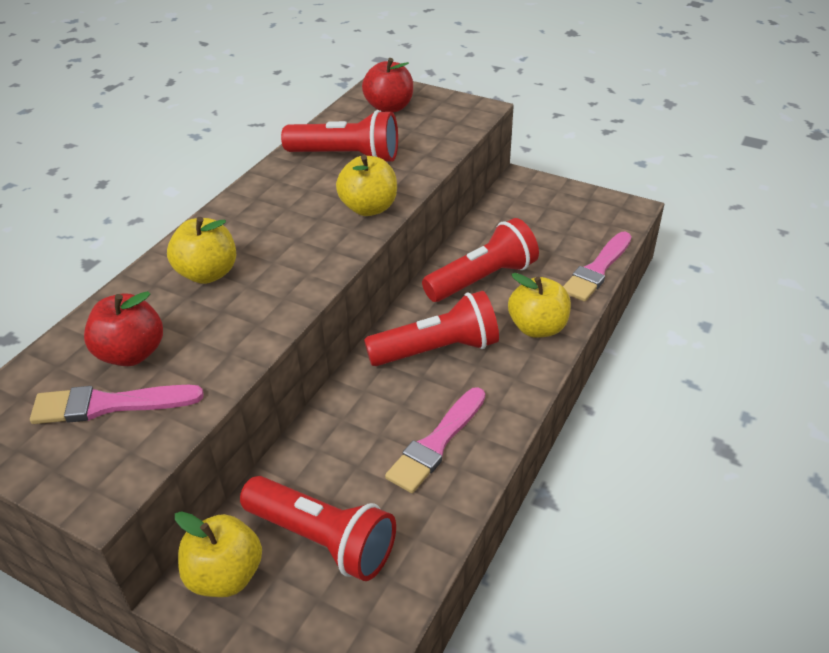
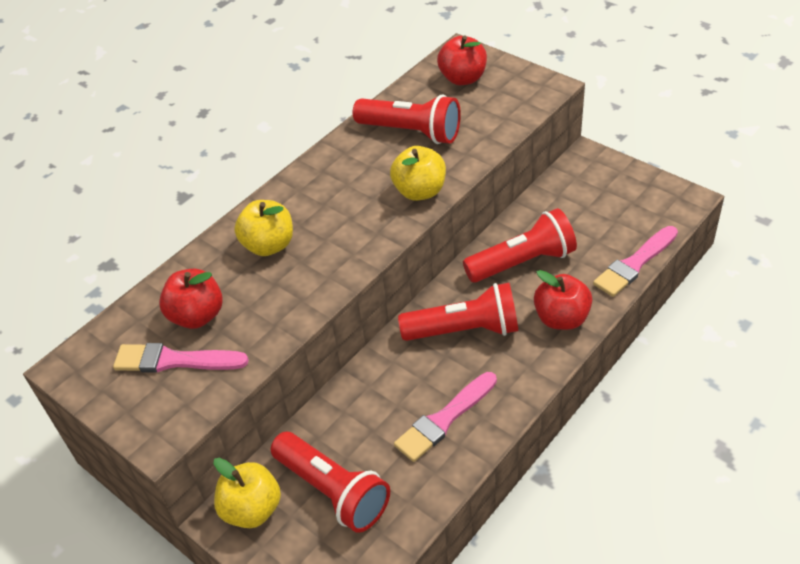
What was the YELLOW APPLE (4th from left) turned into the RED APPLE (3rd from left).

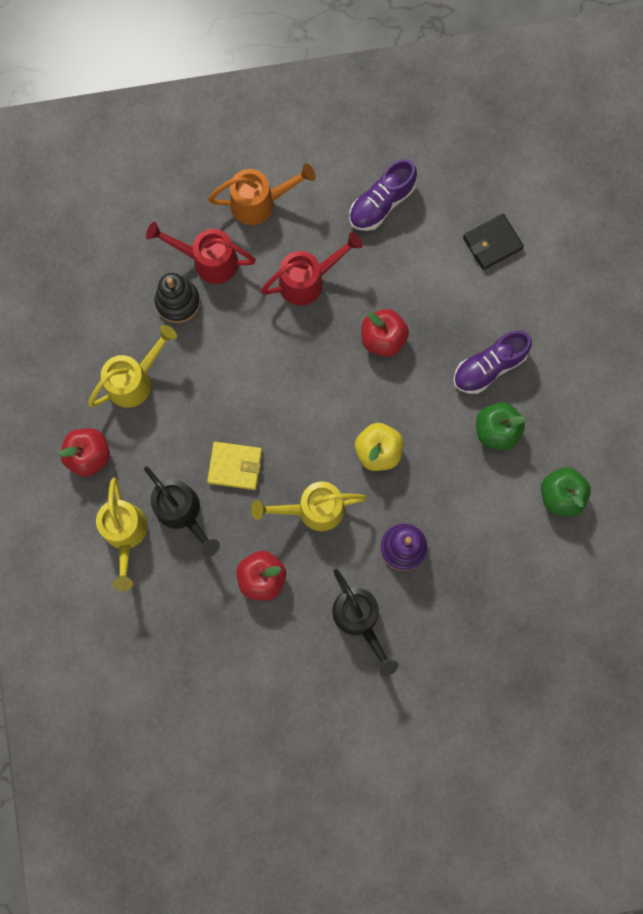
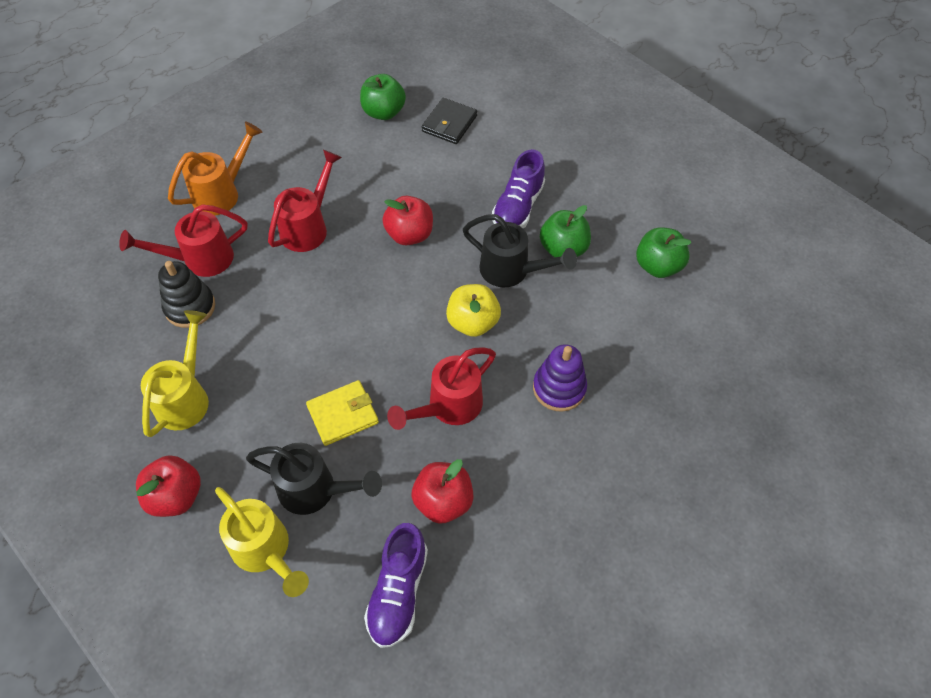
What was the YELLOW WATERING CAN (3rd from left) turned into the RED WATERING CAN (3rd from left).
The BLACK WATERING CAN (2nd from left) ended up elsewhere.
The PURPLE SHOE (1st from left) ended up elsewhere.
The second view gained the GREEN APPLE (1st from left).

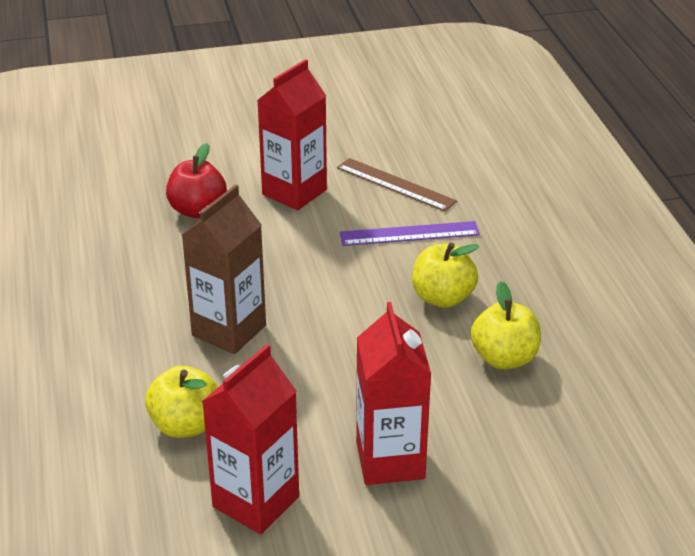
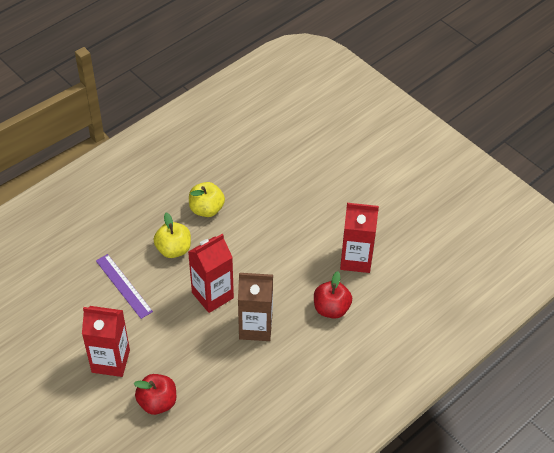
What was the YELLOW APPLE (1st from left) turned into the RED APPLE (2nd from left).
The second view lost the BROWN RULER.
The RED CARTON (3rd from left in the first image) ended up elsewhere.

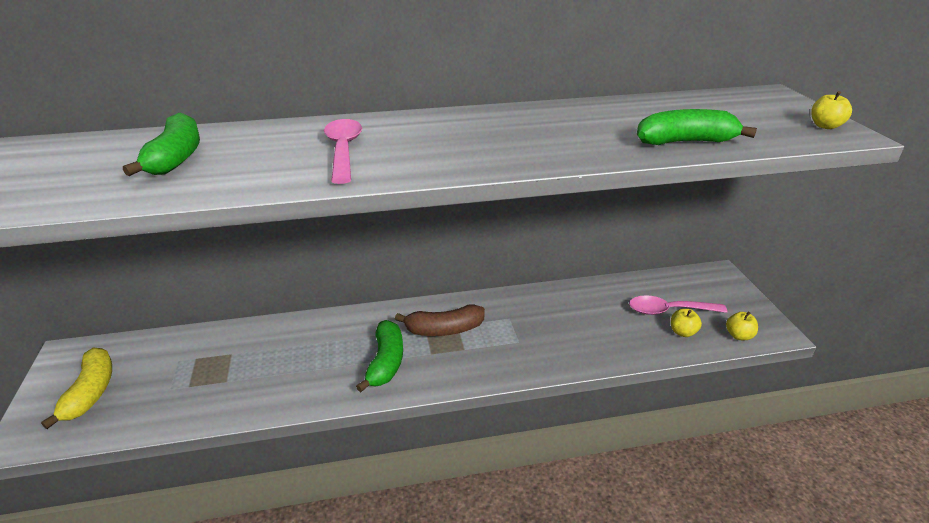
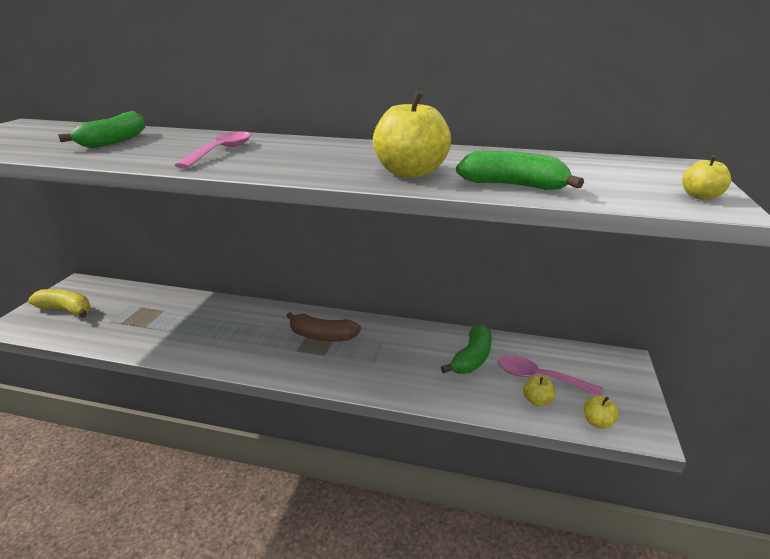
The YELLOW BANANA ended up facing another way, 90 degrees counterclockwise from before.
The GREEN BANANA (2nd from left) ended up elsewhere.
The second view gained the YELLOW APPLE (1st from left).

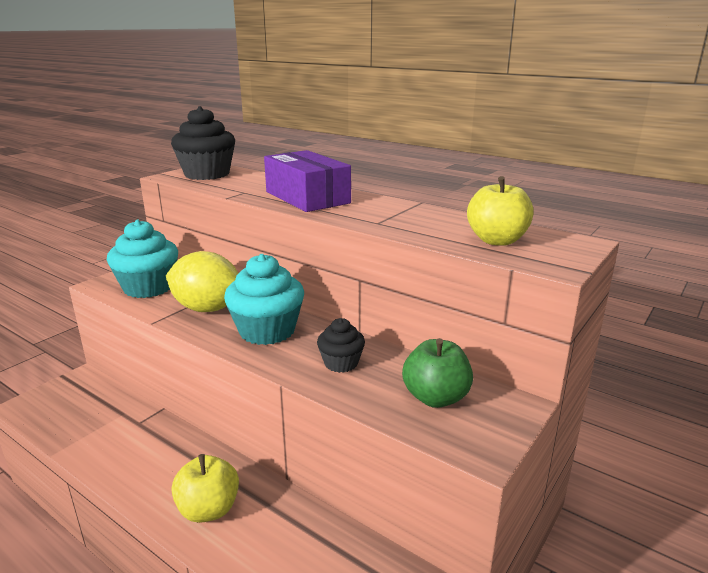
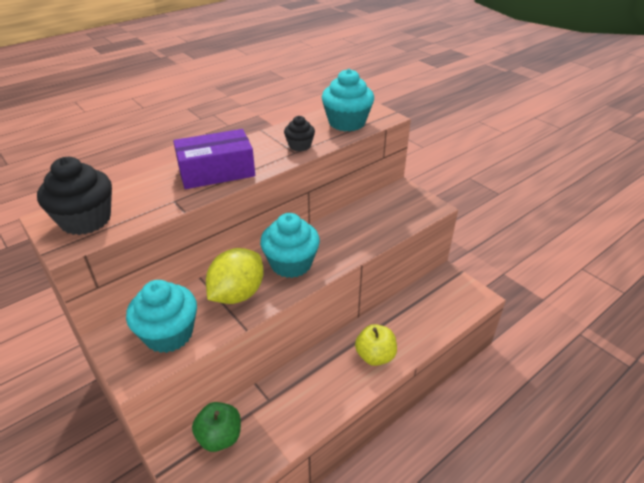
The BLACK CUPCAKE (2nd from left) ended up elsewhere.
The GREEN APPLE ended up elsewhere.
Where the YELLOW APPLE (2nd from left) stood, the TURQUOISE CUPCAKE (3rd from left) came to stand.

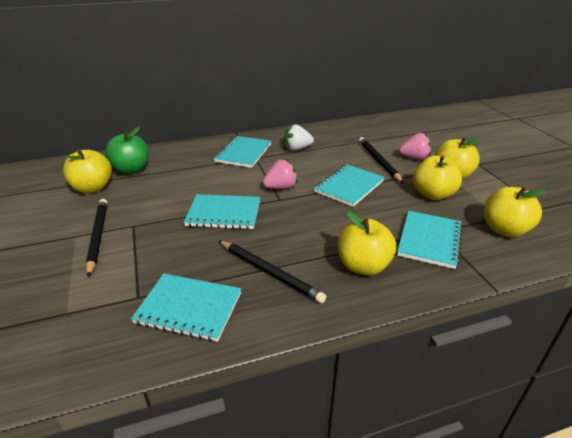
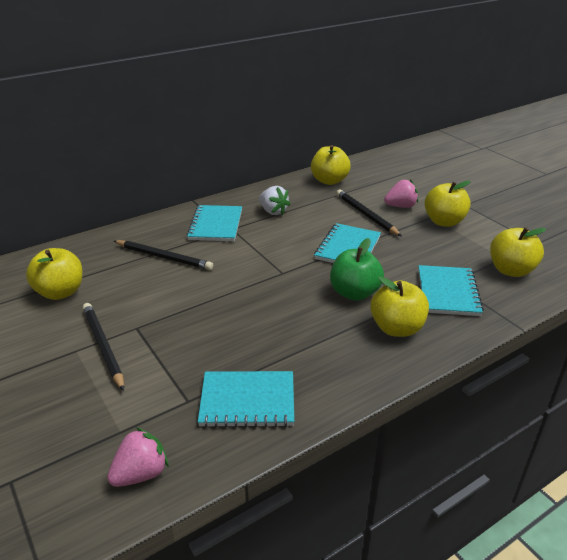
The GREEN APPLE ended up elsewhere.
The second view lost the TURQUOISE NOTEBOOK (2nd from left).
The BLACK PENCIL (2nd from left) ended up elsewhere.
The PINK STRAWBERRY (1st from left) ended up elsewhere.
The WHITE STRAWBERRY ended up facing another way, 105 degrees counterclockwise from before.
The YELLOW APPLE (3rd from left in the first image) ended up elsewhere.

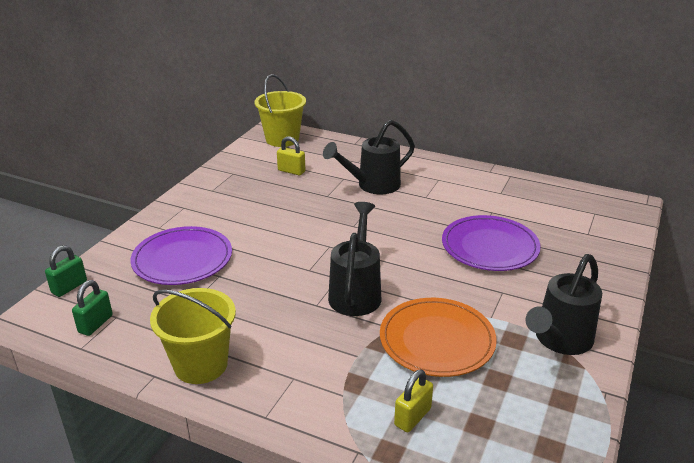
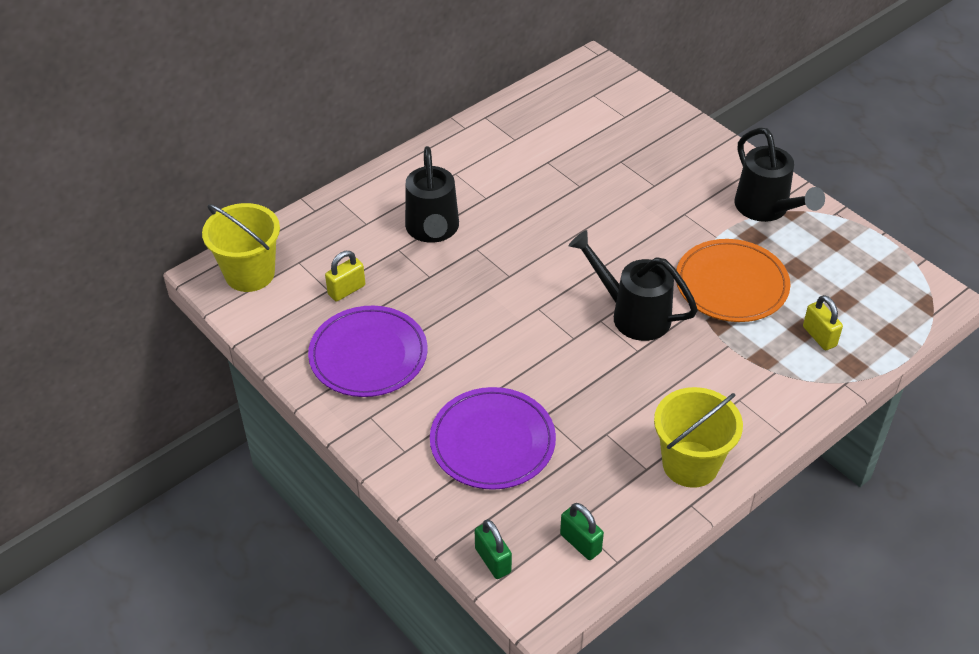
The PURPLE PLATE (2nd from left in the first image) ended up elsewhere.

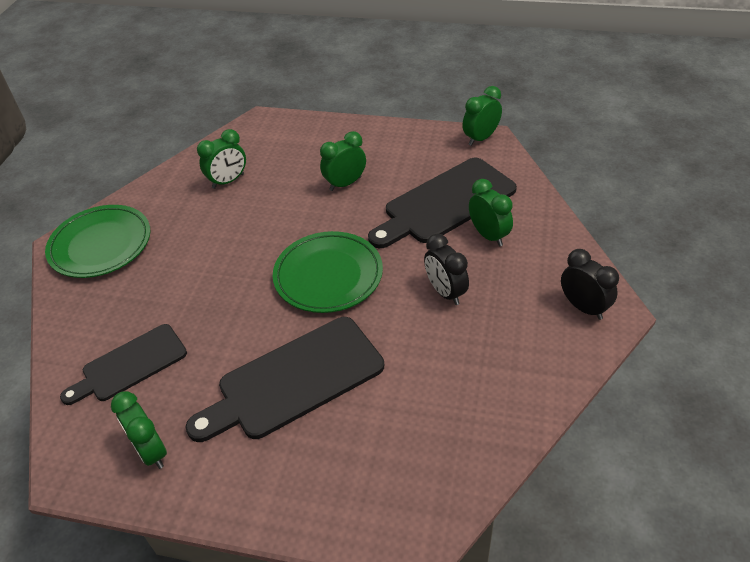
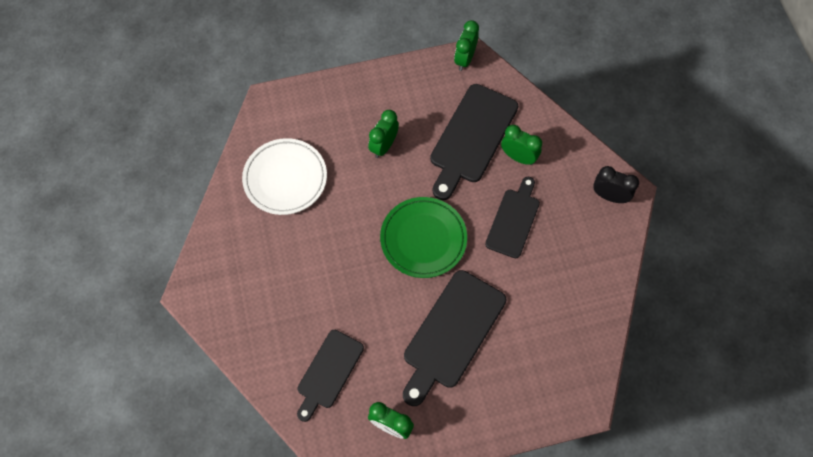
The second view lost the GREEN PLATE (1st from left).
Where the GREEN CLOCK (2nd from left) stood, the WHITE PLATE came to stand.
Where the BLACK CLOCK (1st from left) stood, the BLACK CUTTING BOARD (4th from left) came to stand.

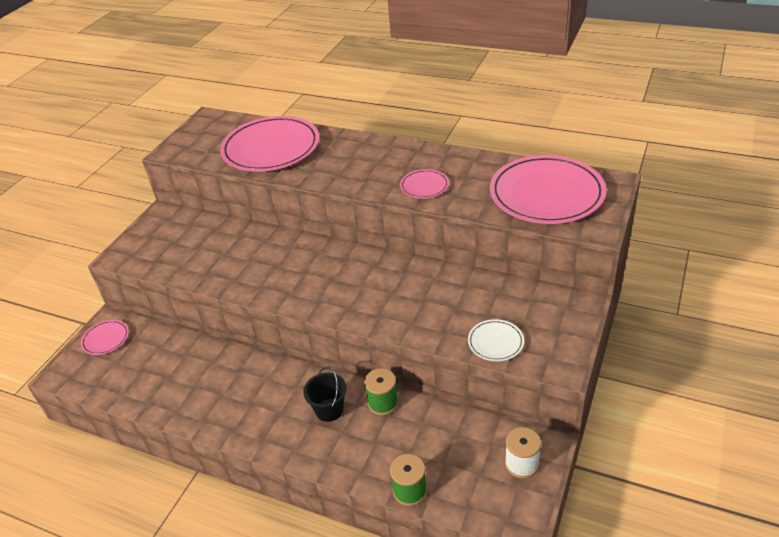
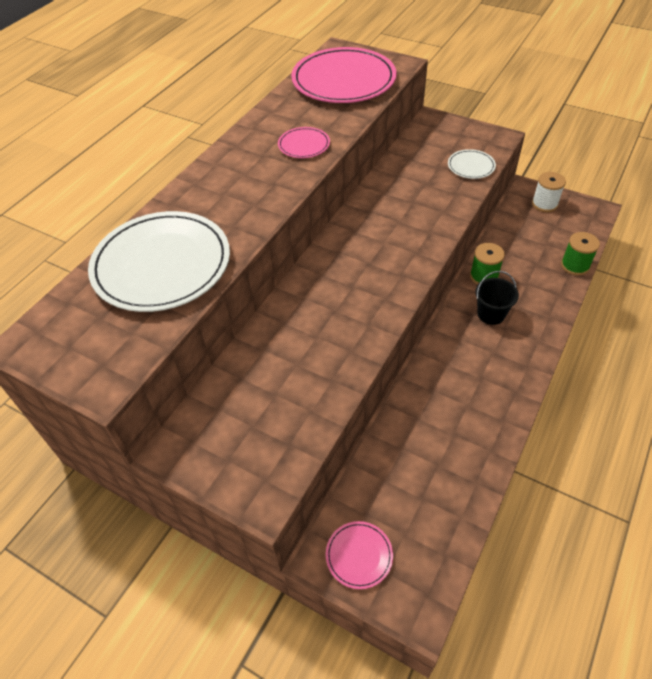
What was the PINK PLATE (2nd from left) turned into the WHITE PLATE (1st from left).

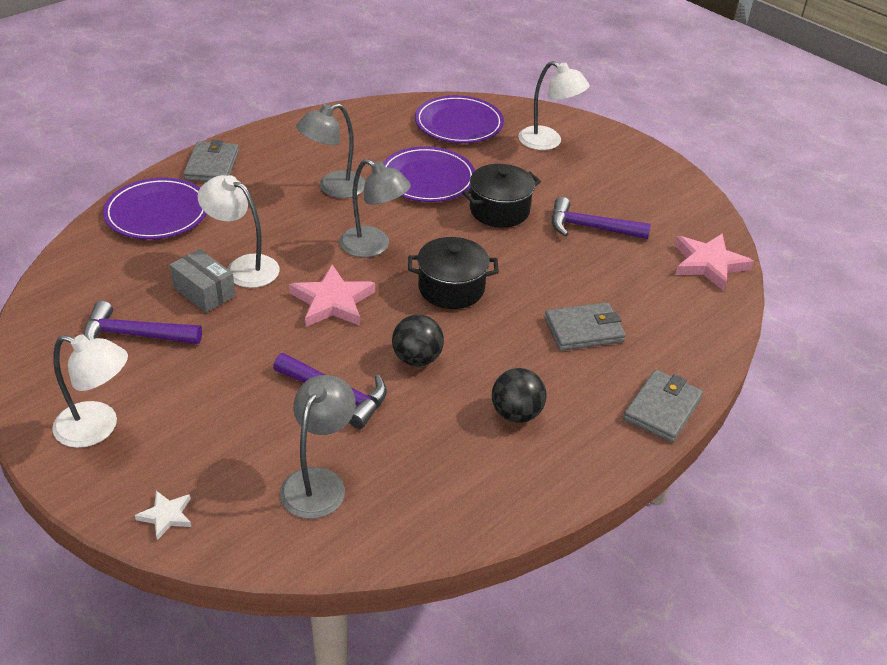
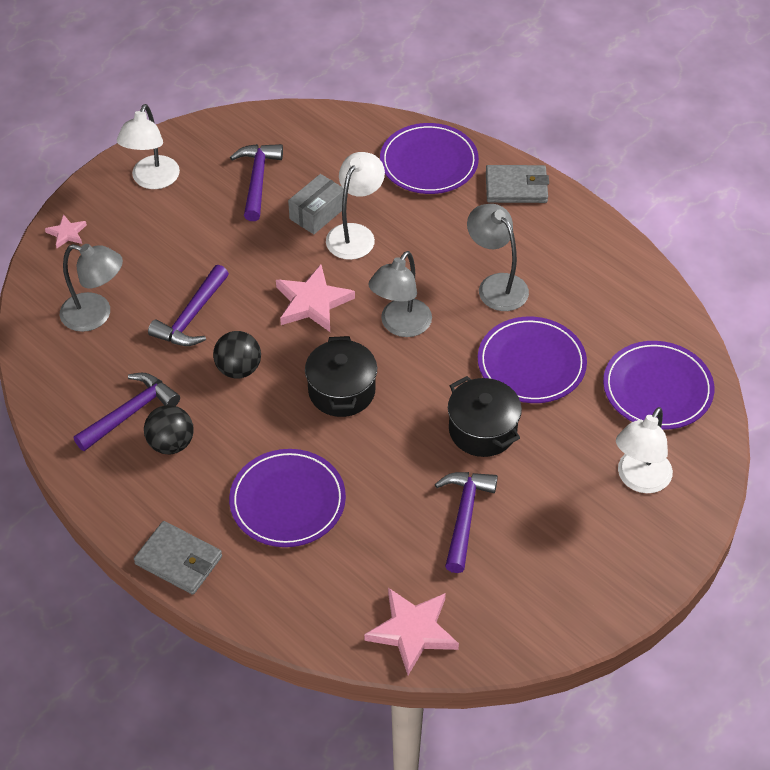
What was the WHITE STAR turned into the PINK STAR (1st from left).
Where the GREY WALLET (2nd from left) stood, the PURPLE PLATE (1st from left) came to stand.
The second view gained the PURPLE HAMMER (1st from left).

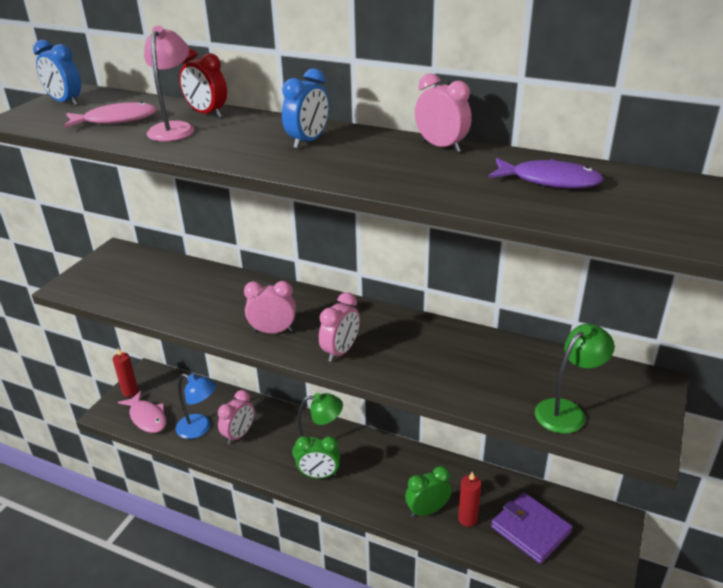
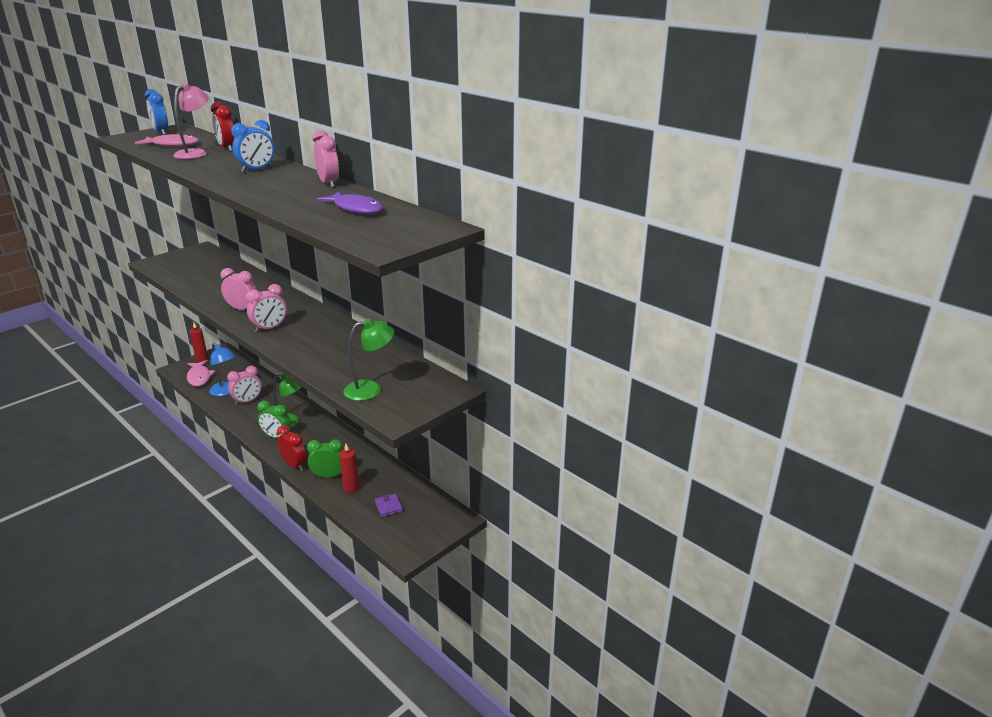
The size of the PURPLE WALLET changed by a factor of 0.51.
The second view gained the RED CLOCK (2nd from left).

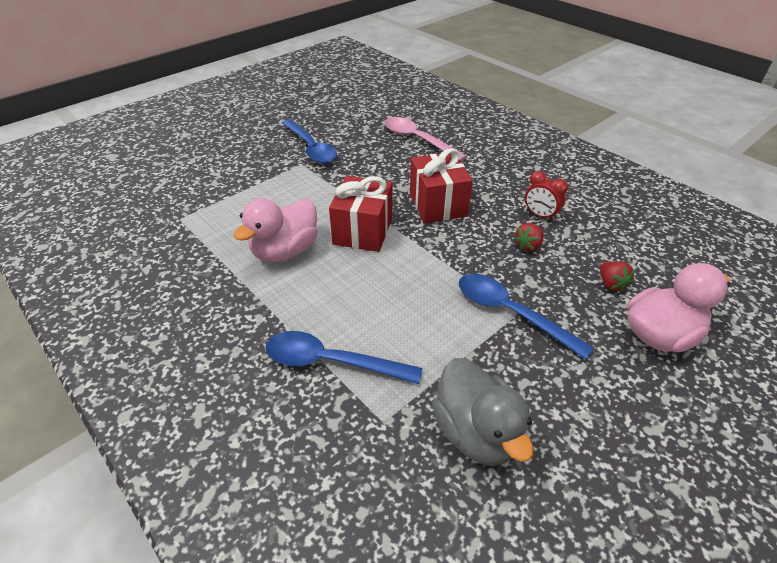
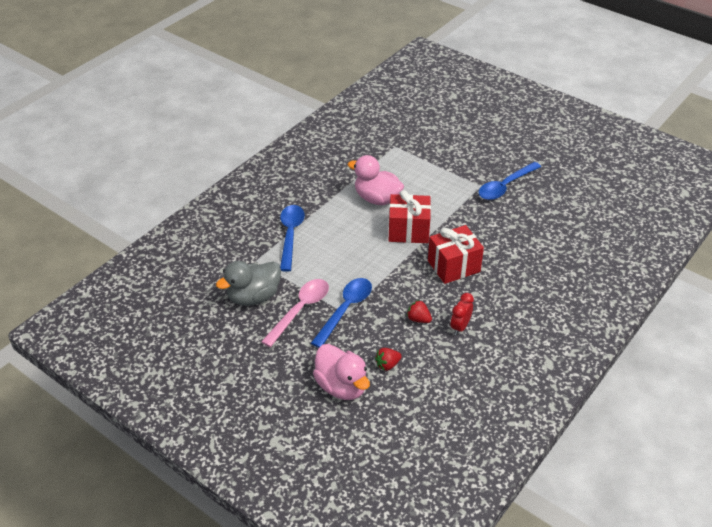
The PINK SPOON ended up elsewhere.

